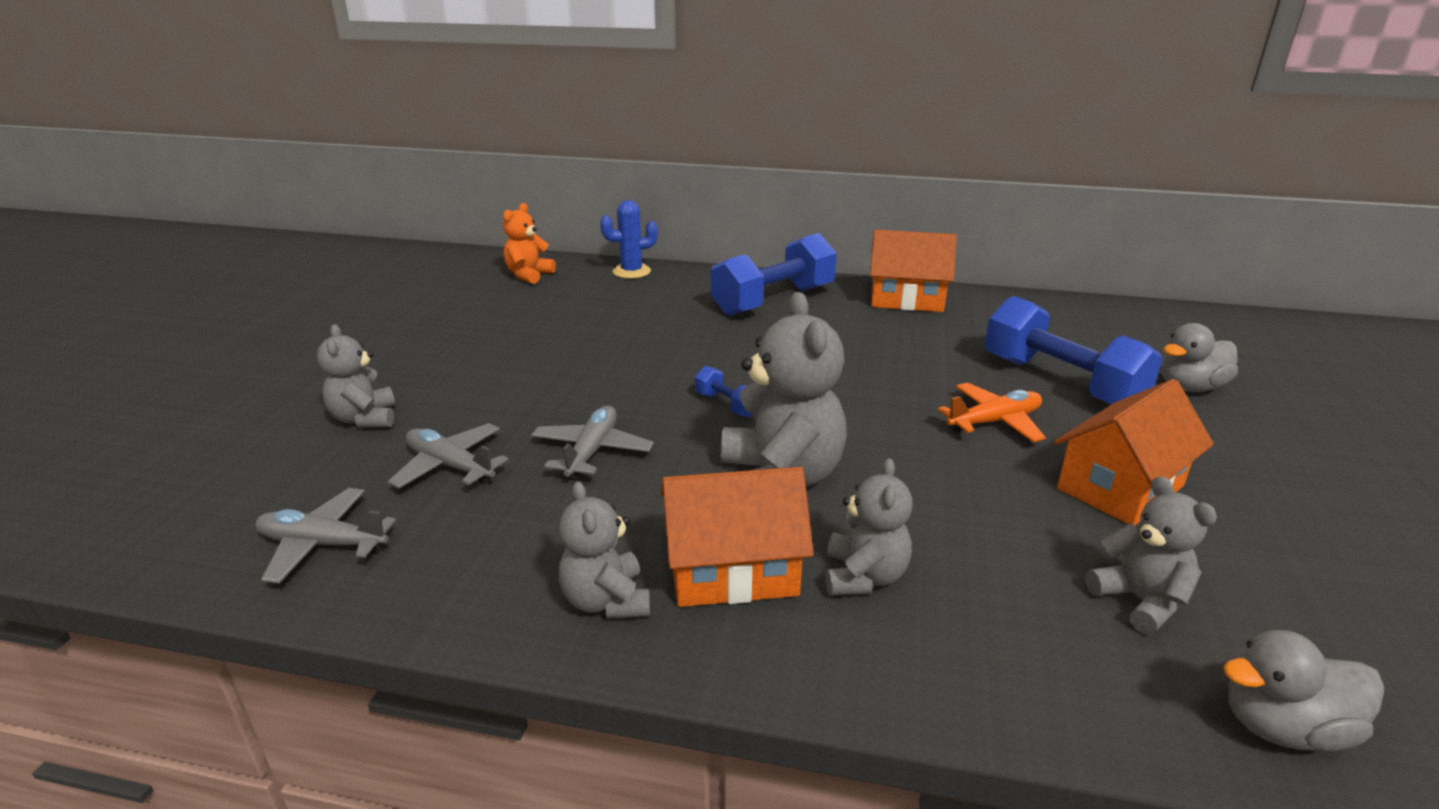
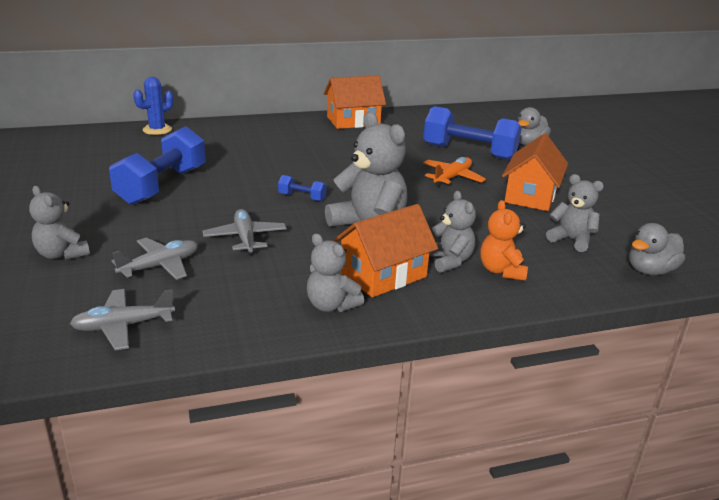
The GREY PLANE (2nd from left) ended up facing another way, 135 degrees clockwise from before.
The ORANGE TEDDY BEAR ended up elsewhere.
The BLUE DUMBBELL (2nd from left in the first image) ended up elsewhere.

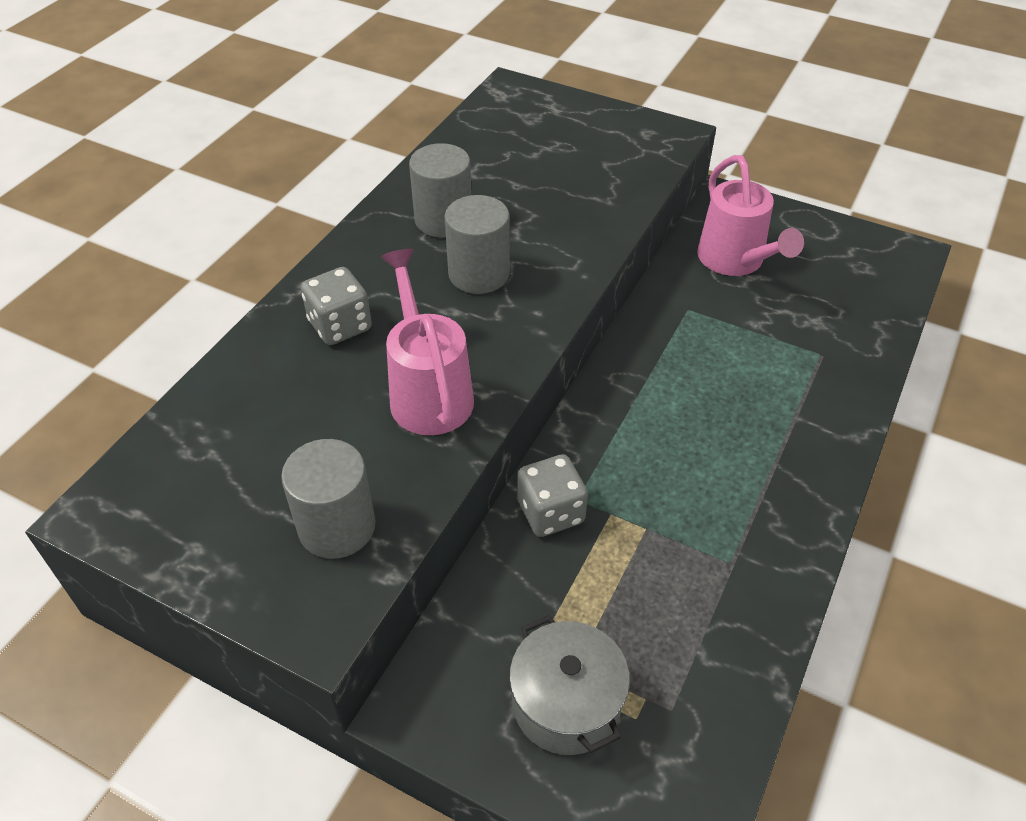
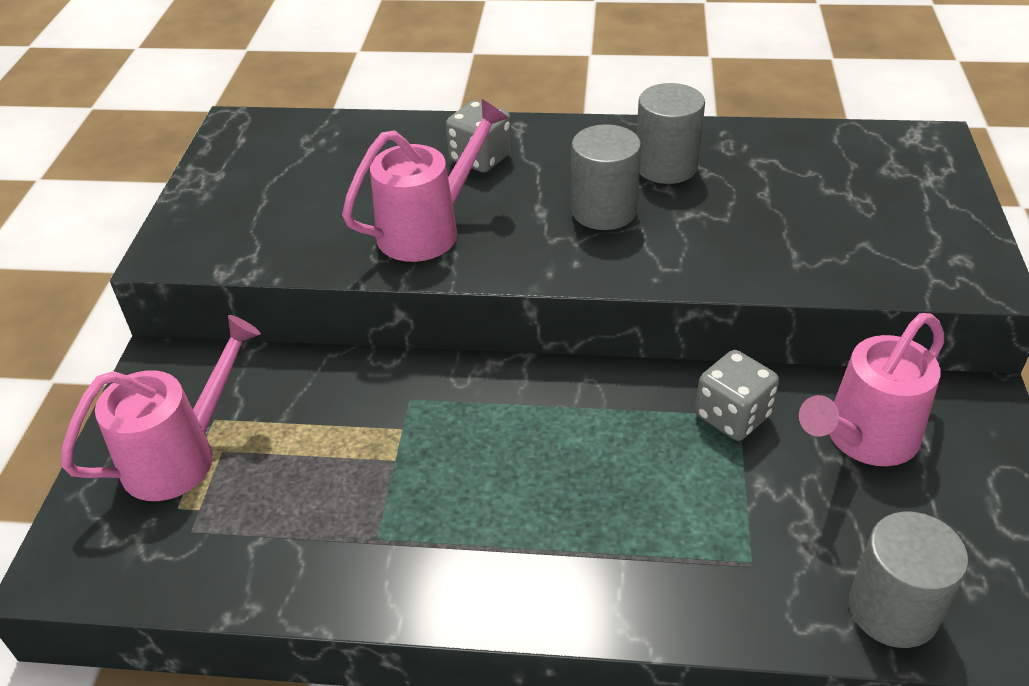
The GREY CYLINDER (1st from left in the first image) ended up elsewhere.
Where the GREY POT stood, the PINK WATERING CAN (1st from left) came to stand.
The GREY DICE (2nd from left) ended up elsewhere.

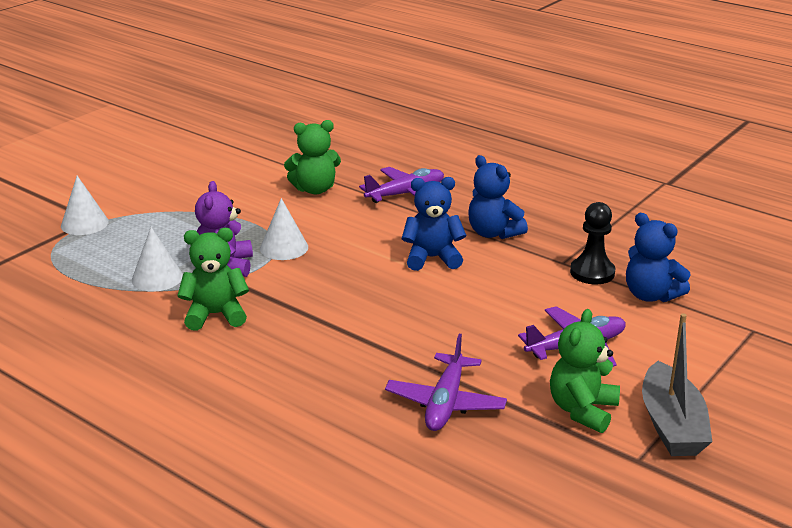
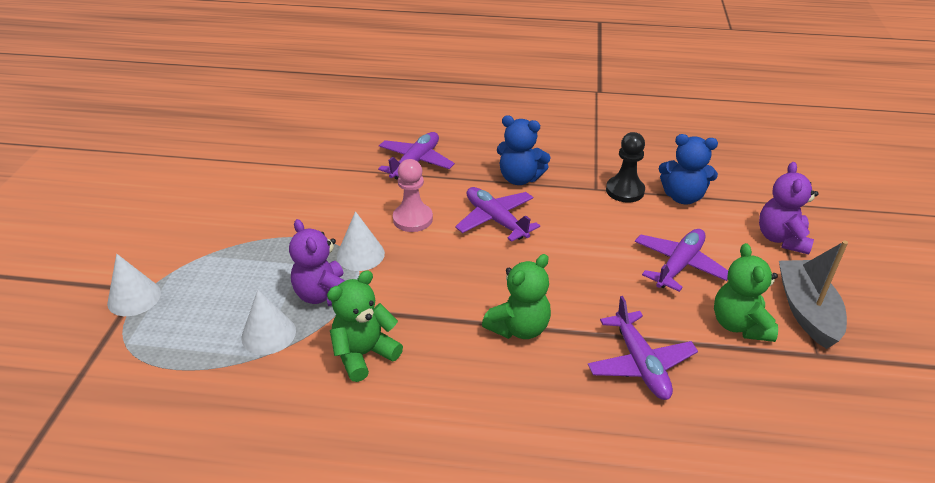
The GREEN TEDDY BEAR (2nd from left) ended up elsewhere.
Where the BLUE TEDDY BEAR (1st from left) stood, the PURPLE PLANE (2nd from left) came to stand.
The GREY BOAT ended up facing another way, 150 degrees counterclockwise from before.
The second view gained the PINK PAWN.
The second view gained the PURPLE TEDDY BEAR (2nd from left).

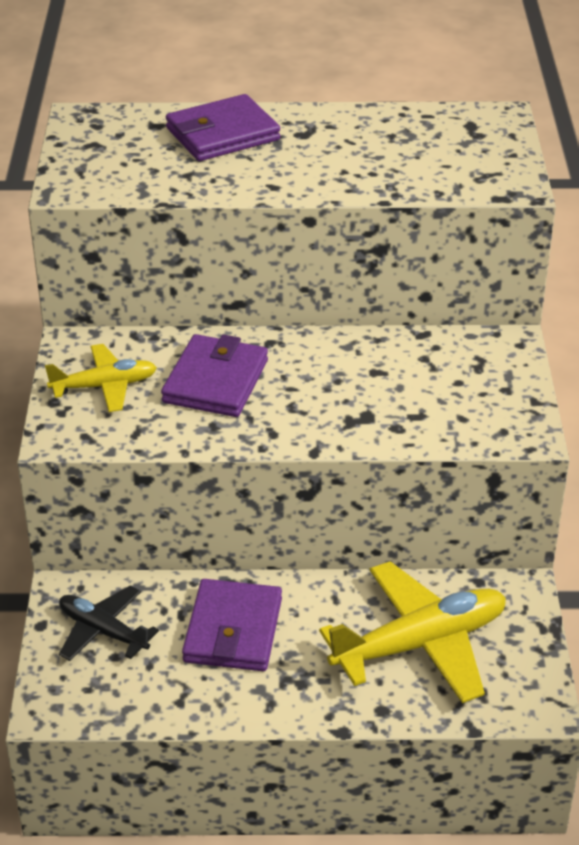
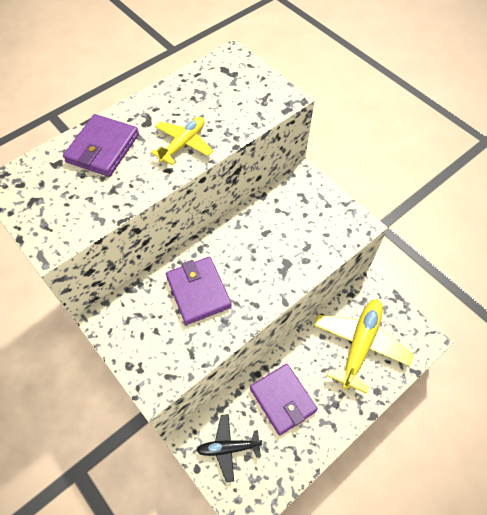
The YELLOW PLANE (1st from left) ended up elsewhere.

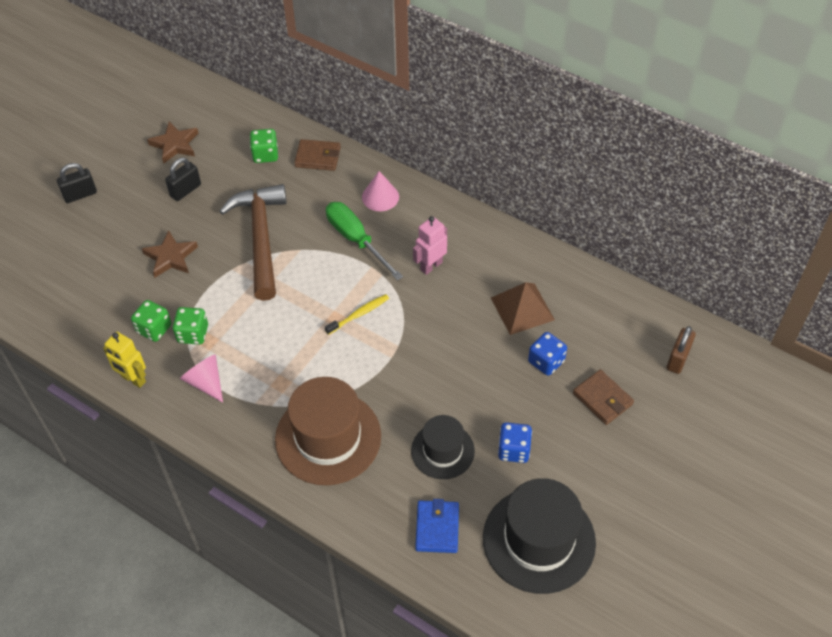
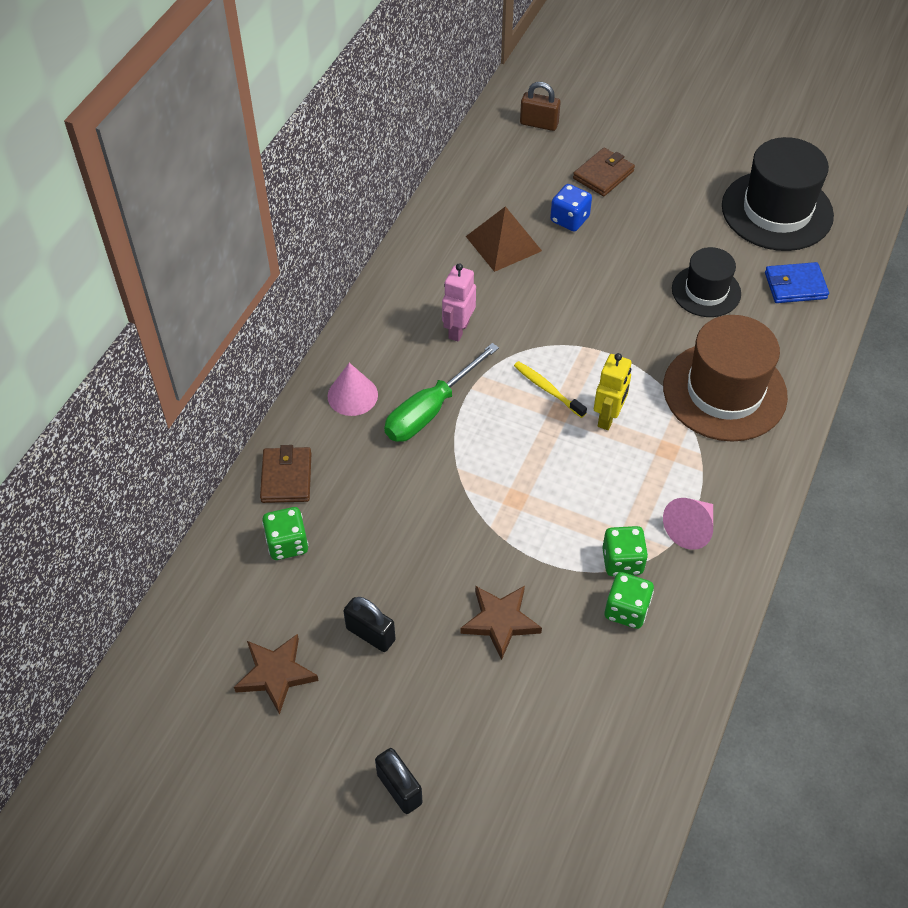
The YELLOW ROBOT ended up elsewhere.
The second view lost the BROWN HAMMER.
The PINK ROBOT ended up facing another way, 75 degrees clockwise from before.
The second view lost the BLUE DICE (1st from left).

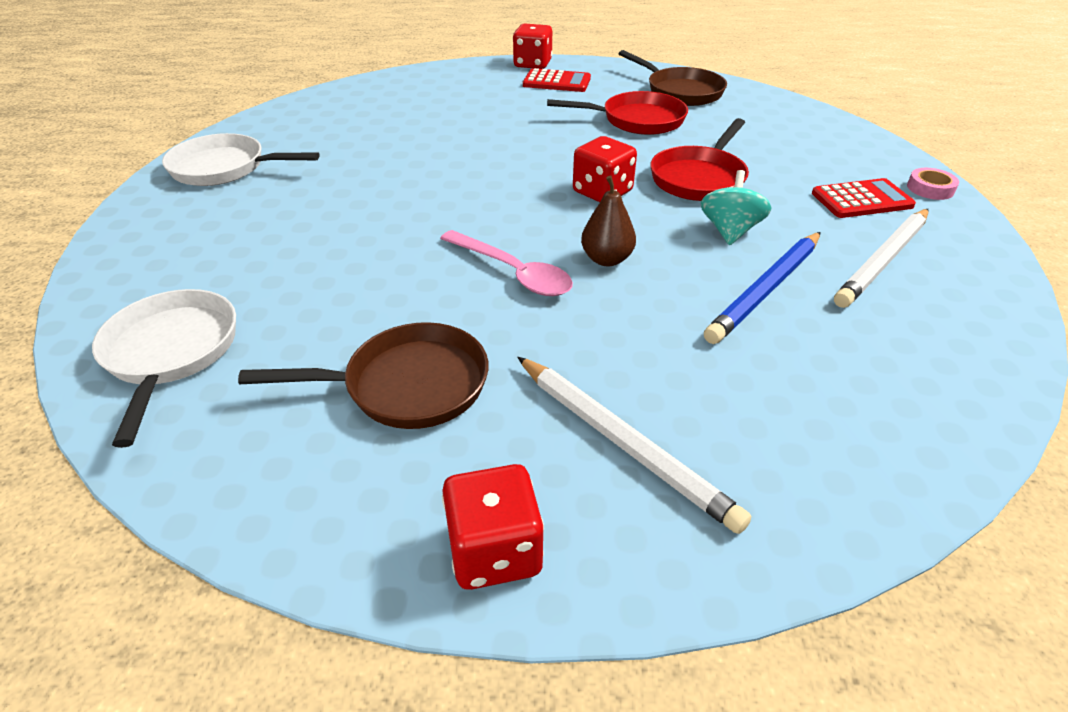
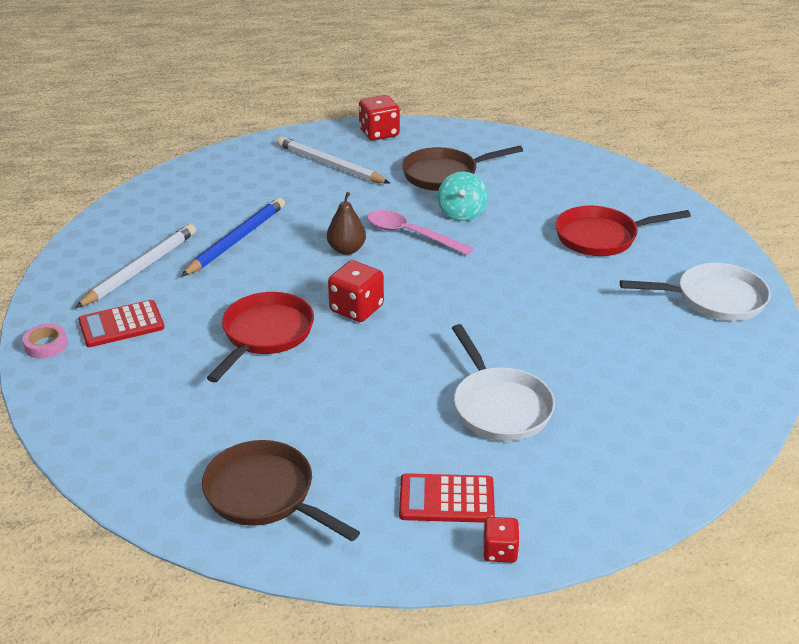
The WHITE PAN (1st from left) ended up elsewhere.
The size of the RED DICE (2nd from left in the first image) changed by a factor of 0.61.
The RED PAN (1st from left in the first image) ended up elsewhere.
The TURQUOISE SPINNING TOP ended up elsewhere.

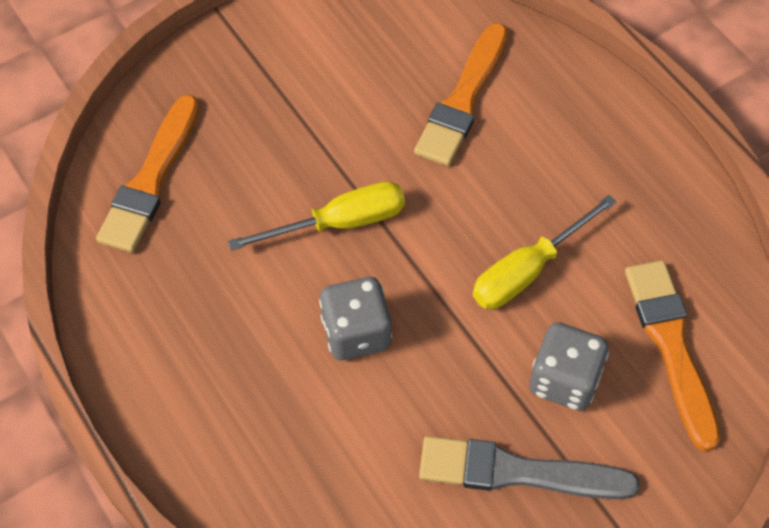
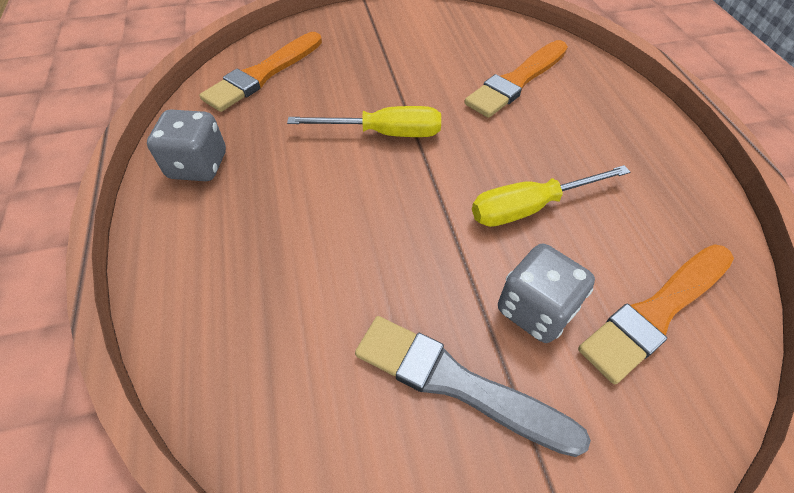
The GREY DICE (1st from left) ended up elsewhere.
The ORANGE BRUSH (3rd from left) ended up facing another way, 135 degrees counterclockwise from before.

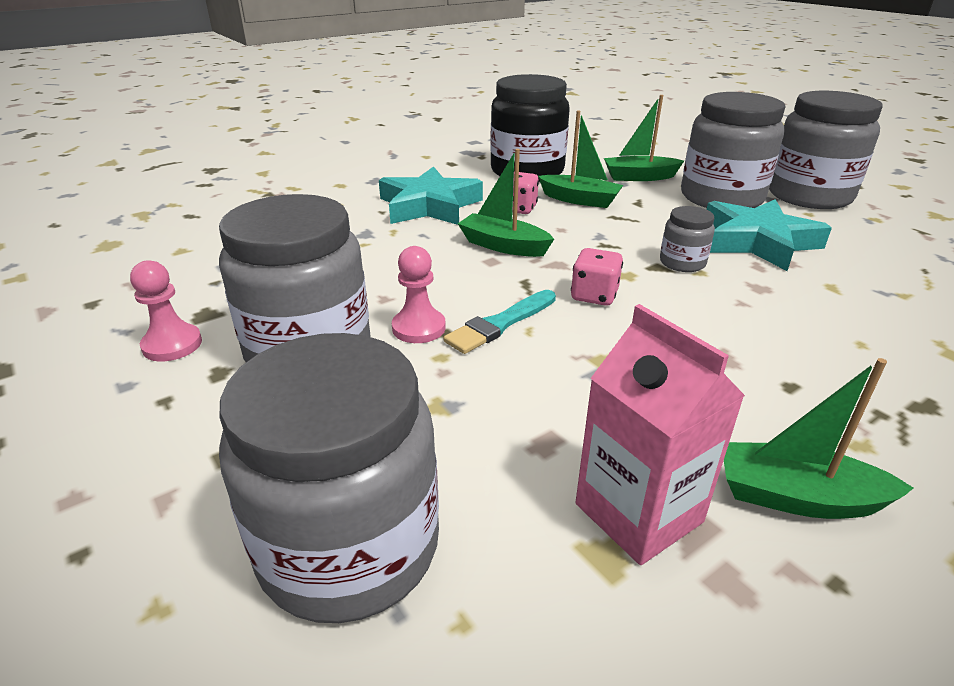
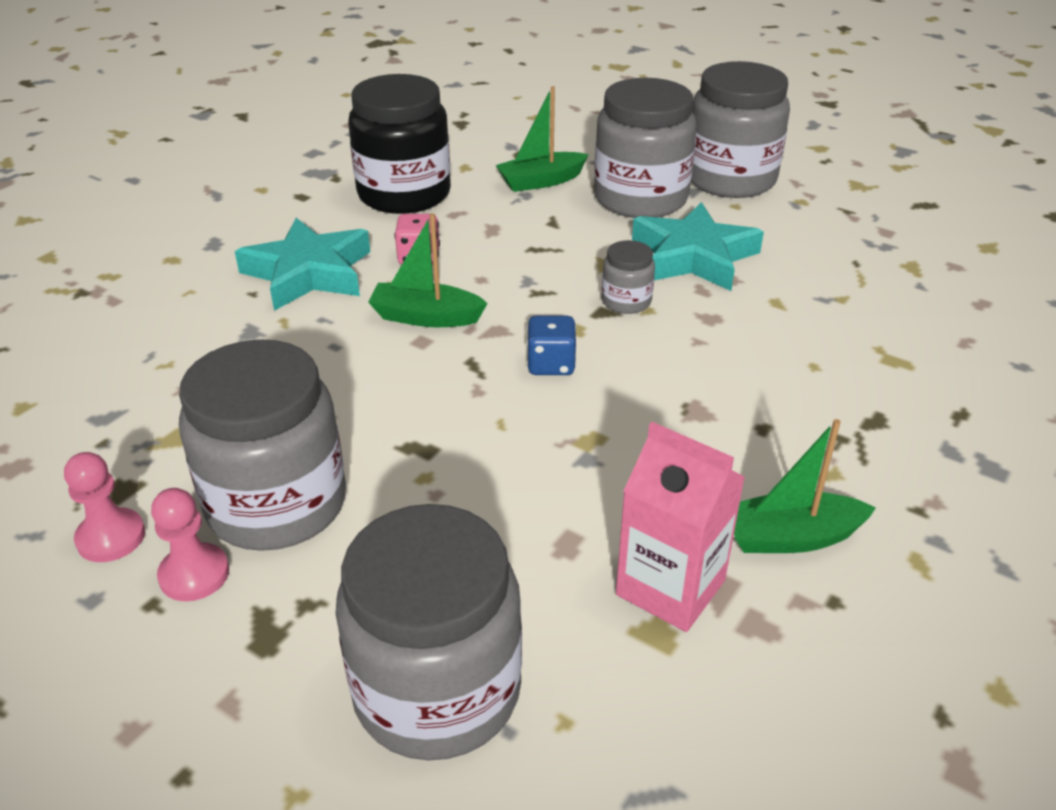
The PINK PAWN (2nd from left) ended up elsewhere.
The second view lost the TURQUOISE BRUSH.
The second view lost the GREEN BOAT (2nd from left).
What was the PINK DICE (2nd from left) turned into the BLUE DICE.

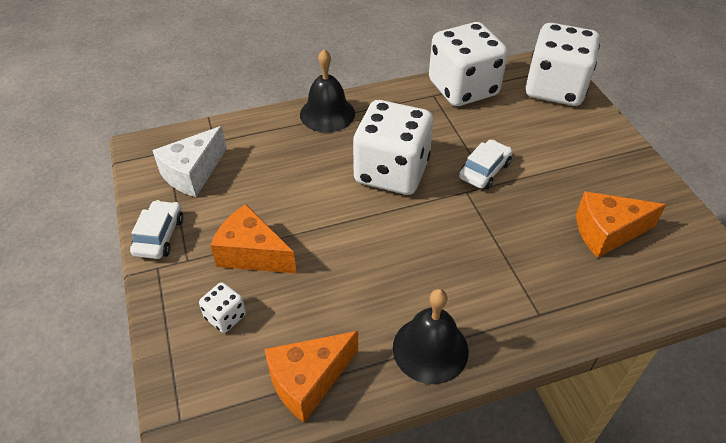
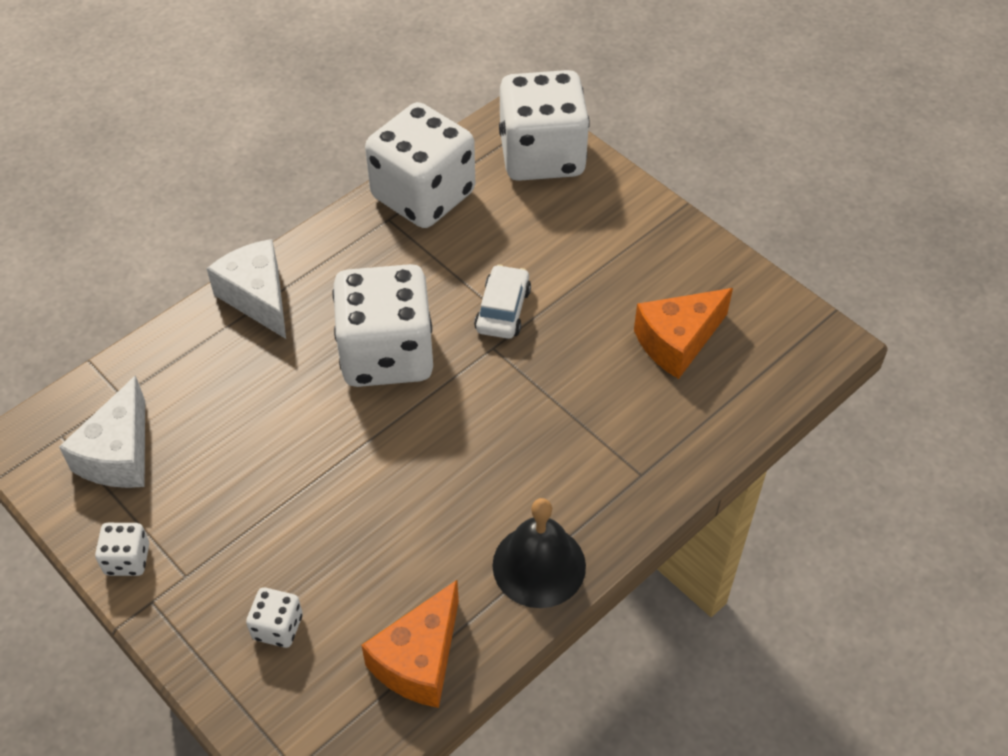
Where the WHITE CAR (1st from left) stood, the WHITE DICE (1st from left) came to stand.
The second view lost the ORANGE CHEESE (1st from left).
Where the BLACK BELL (1st from left) stood, the WHITE CHEESE (2nd from left) came to stand.

